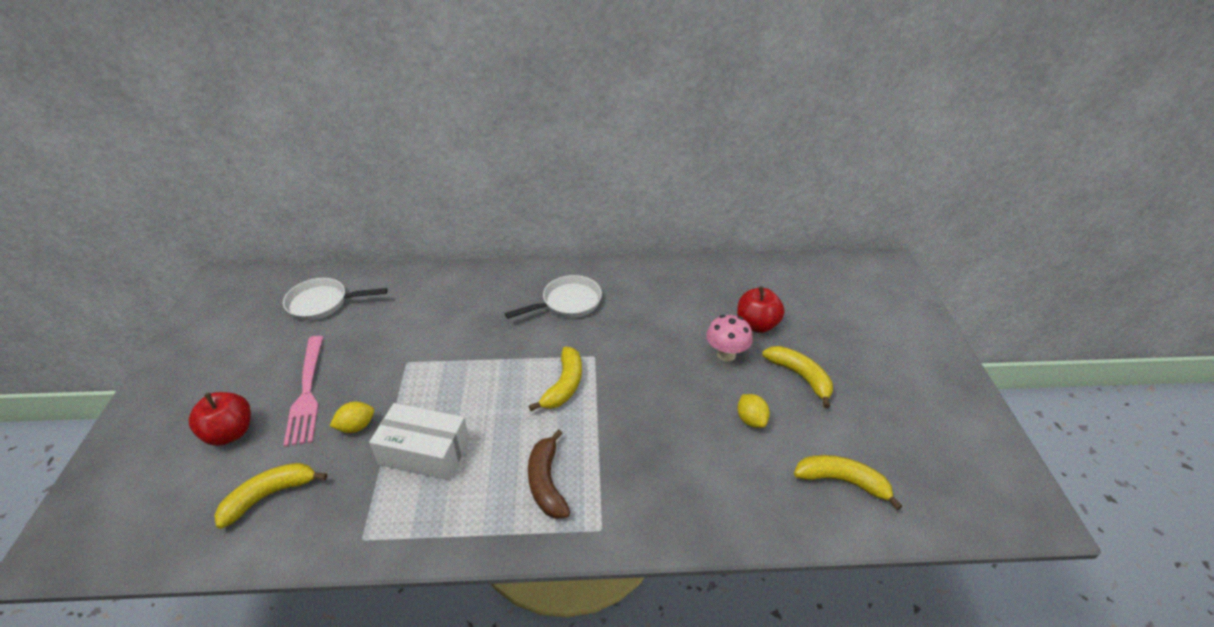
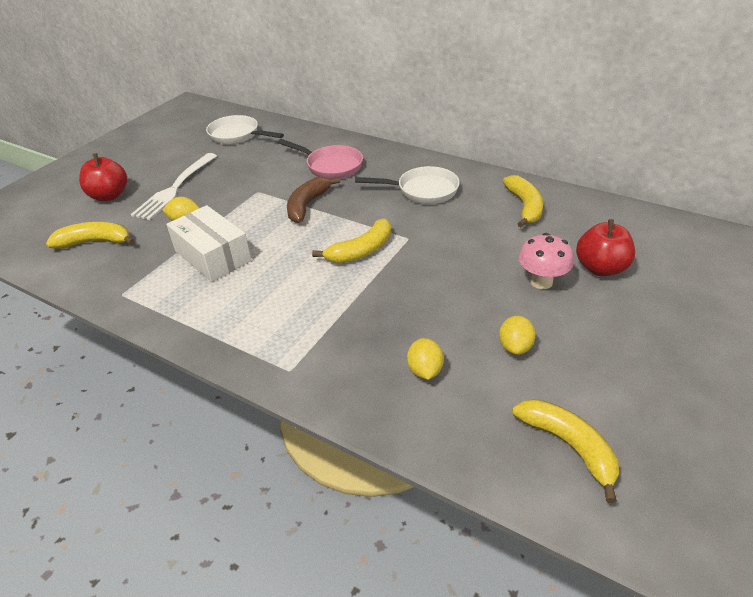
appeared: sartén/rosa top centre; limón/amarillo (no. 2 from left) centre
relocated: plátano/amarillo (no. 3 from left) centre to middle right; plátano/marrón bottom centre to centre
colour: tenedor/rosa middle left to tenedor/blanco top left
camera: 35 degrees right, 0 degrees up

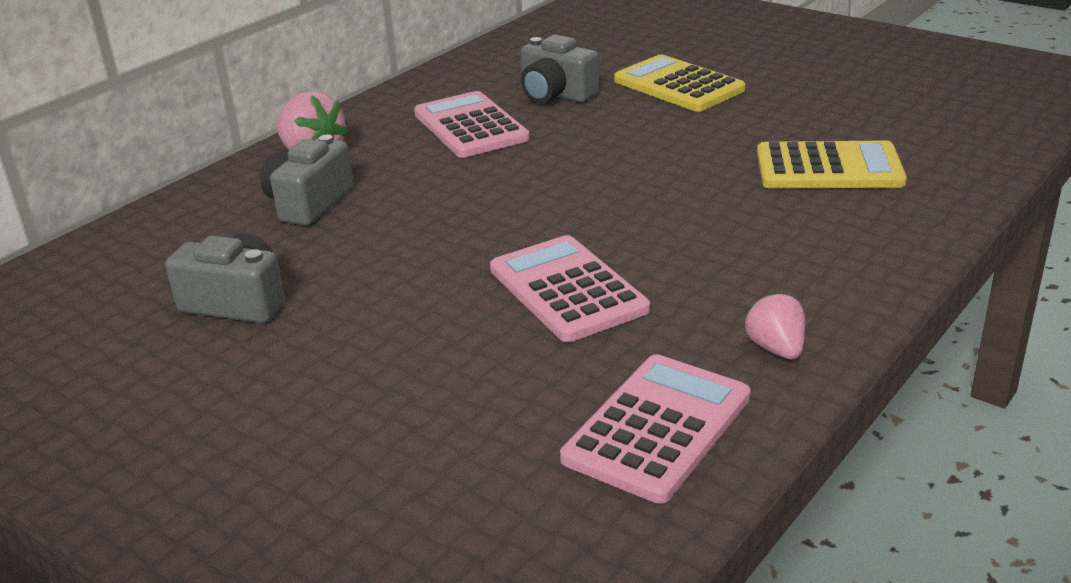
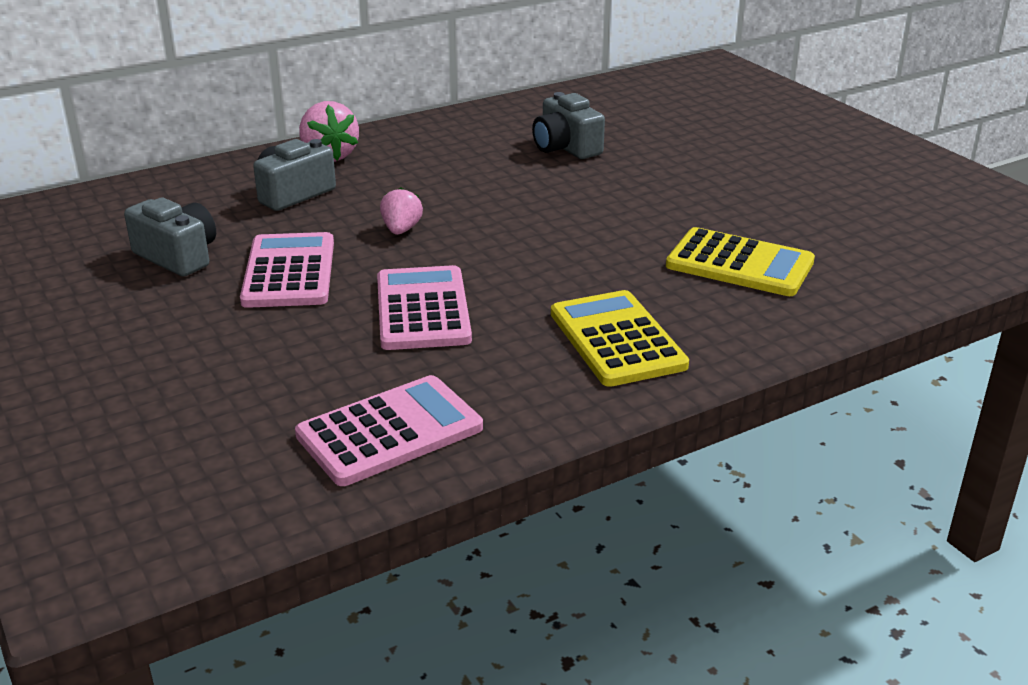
relocated: calculadora/amarillo (no. 1 from left) top centre to centre; calculadora/rosa (no. 1 from left) top centre to middle left; fresa/rosa (no. 2 from left) middle right to top centre
camera: 20 degrees right, 0 degrees up

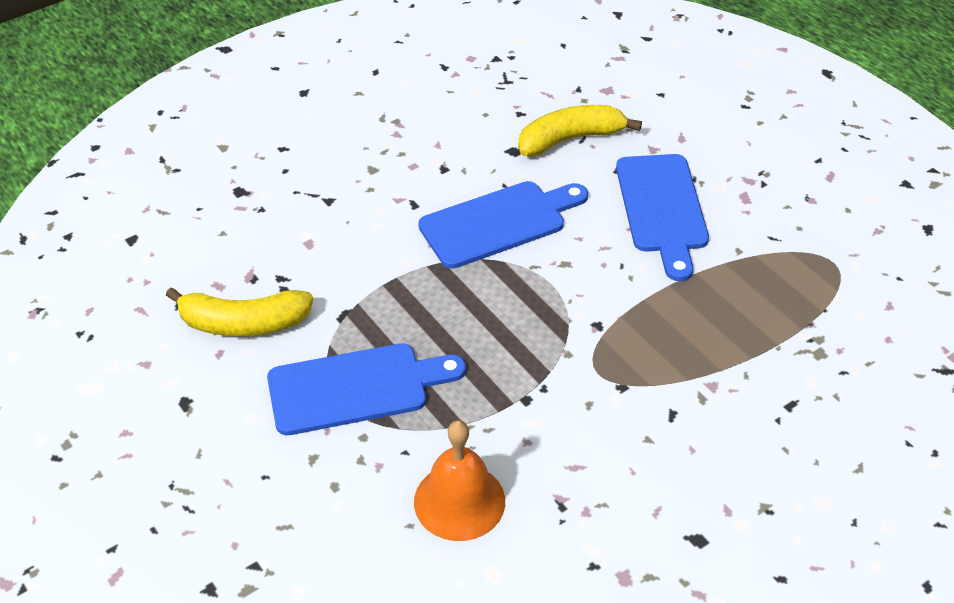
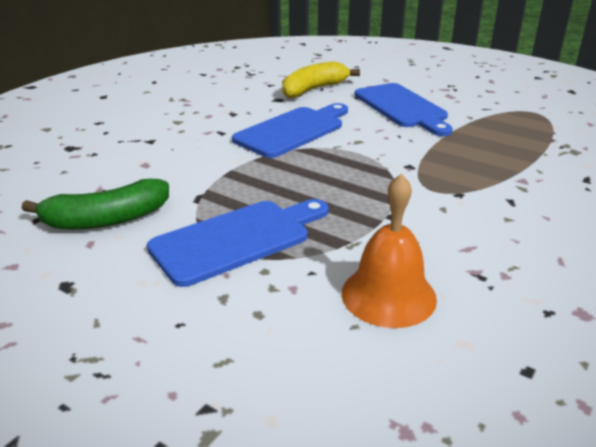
colour: plátano/amarillo (no. 1 from left) middle left to plátano/verde middle left
camera: 20 degrees left, 15 degrees down

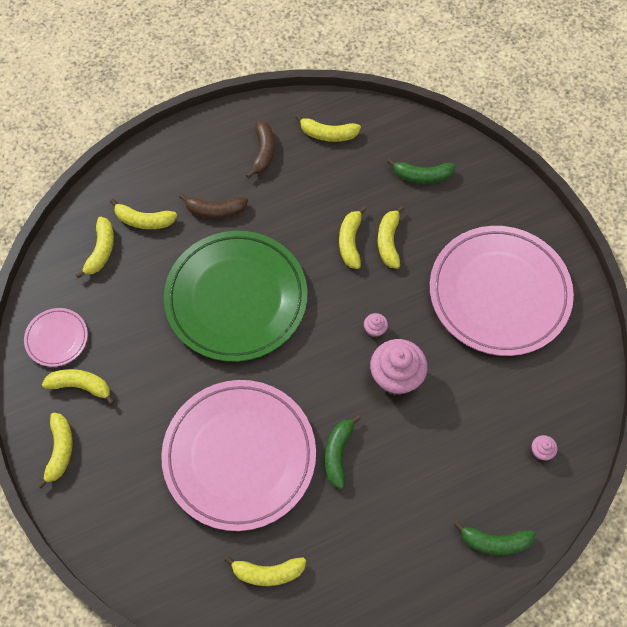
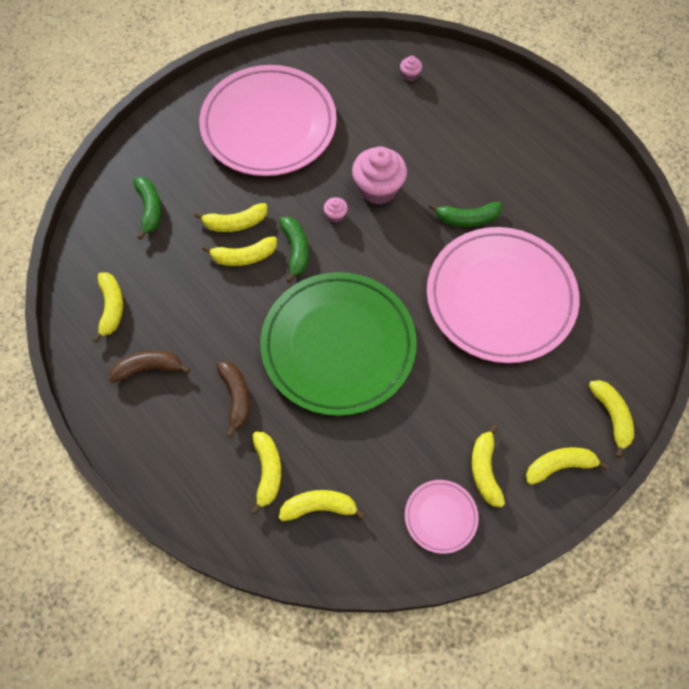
relocated: plátano/verde (no. 3 from left in the first image) bottom right to plátano/verde (no. 2 from left) centre; plátano/amarillo (no. 5 from left in the first image) bottom centre to plátano/amarillo (no. 8 from left) middle right
camera: 105 degrees left, 0 degrees up

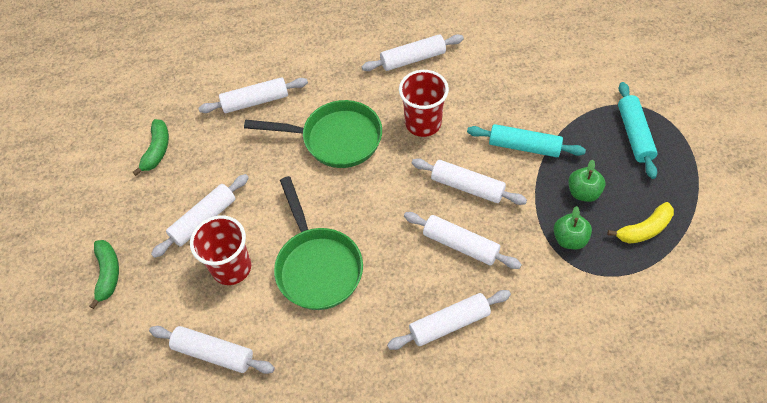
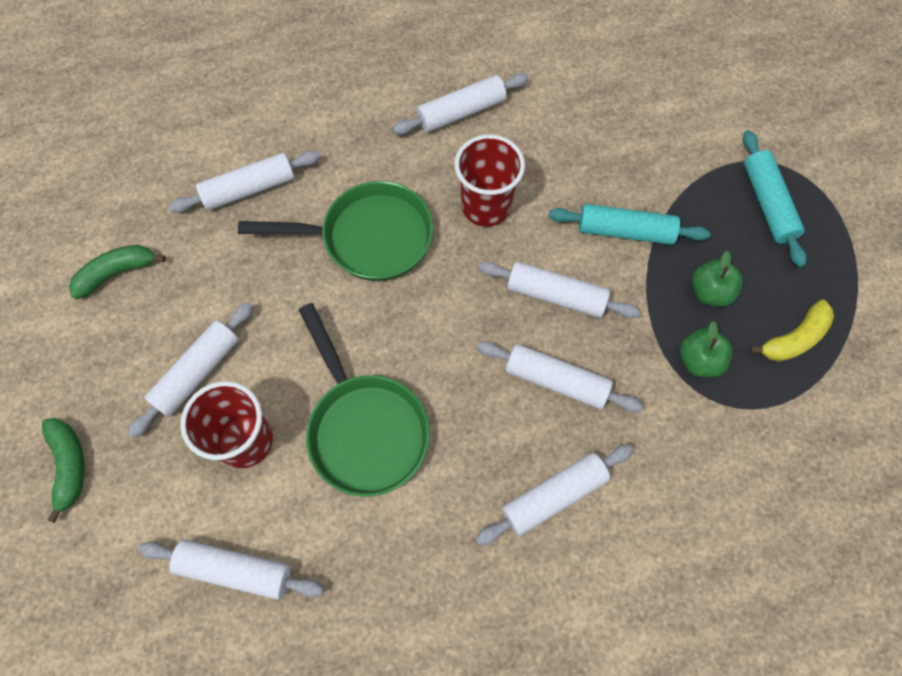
spun: plátano/verde (no. 2 from left) middle left = middle left 120 degrees counterclockwise
camera: 10 degrees left, 10 degrees up

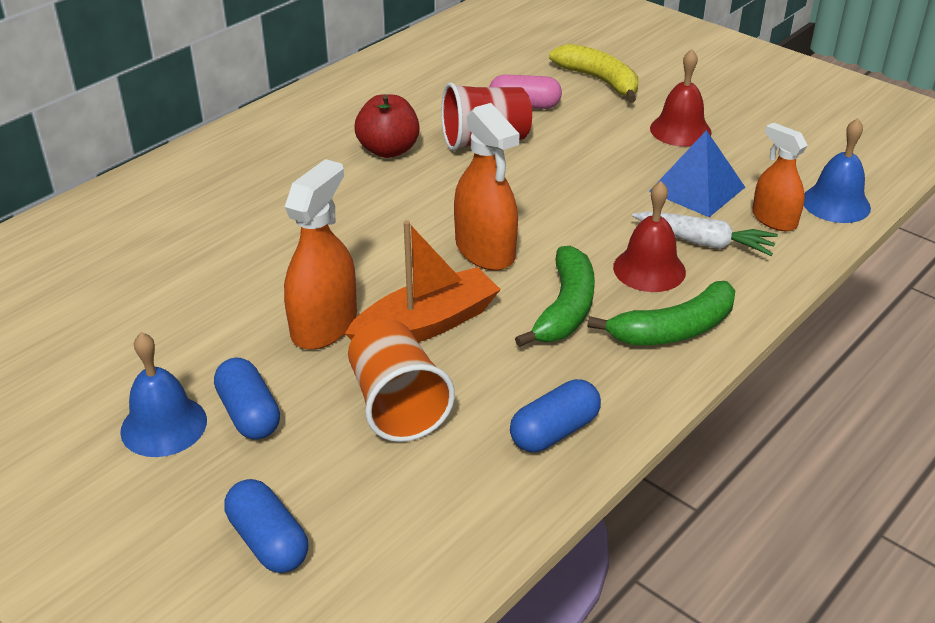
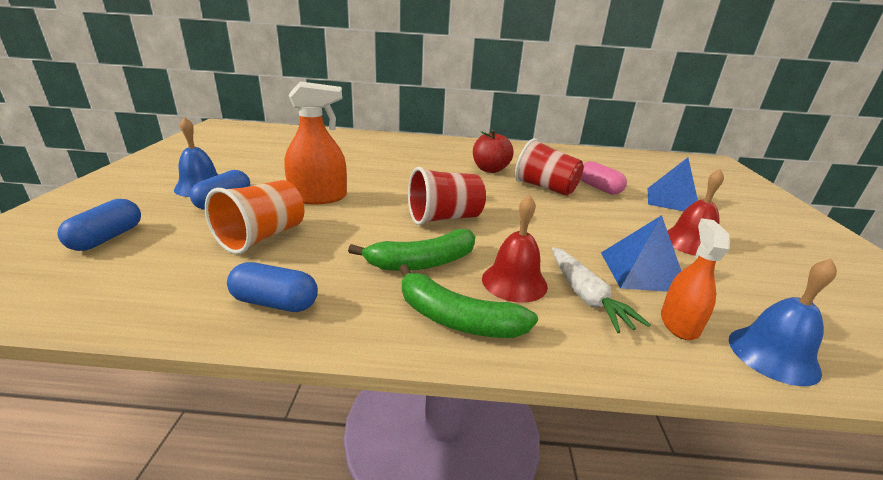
missing: barco/naranja centre
exchanged: plátano/amarillo top centre to pirámide/azul (no. 2 from left) middle right; pulverizador/naranja (no. 2 from left) top centre to vaso/rojo (no. 1 from left) centre
camera: 50 degrees right, 10 degrees down

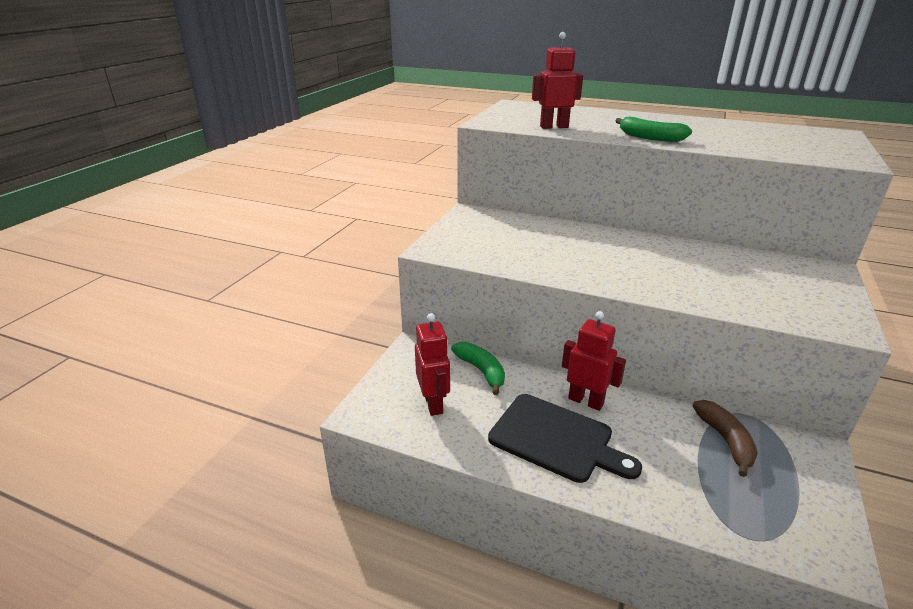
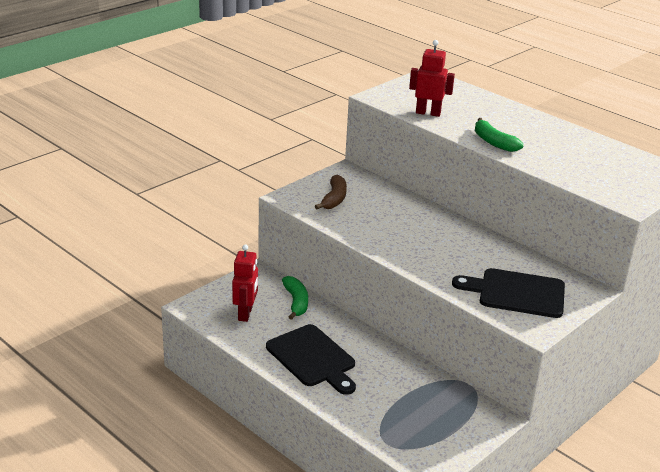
missing: robot/rojo (no. 3 from left) centre
appeared: tabla de cortar/negro (no. 2 from left) middle right
relocated: plátano/marrón bottom right to centre
camera: 20 degrees right, 0 degrees up

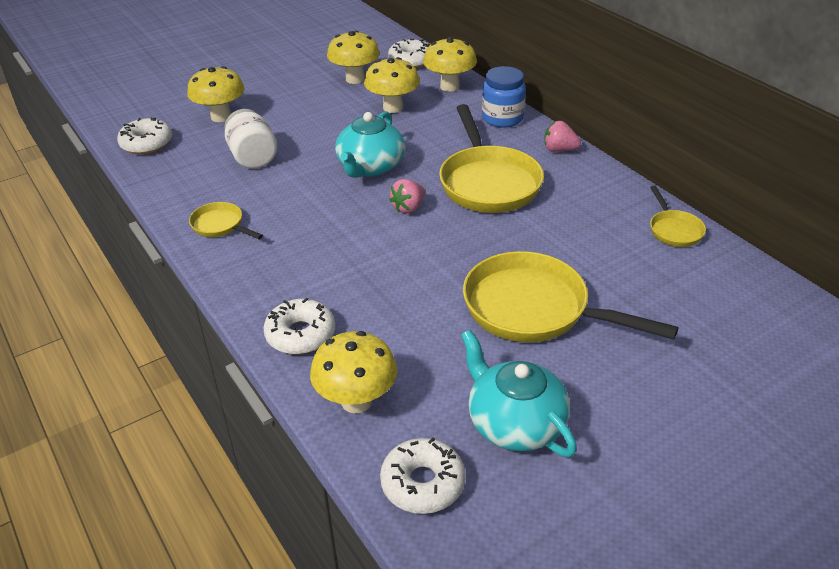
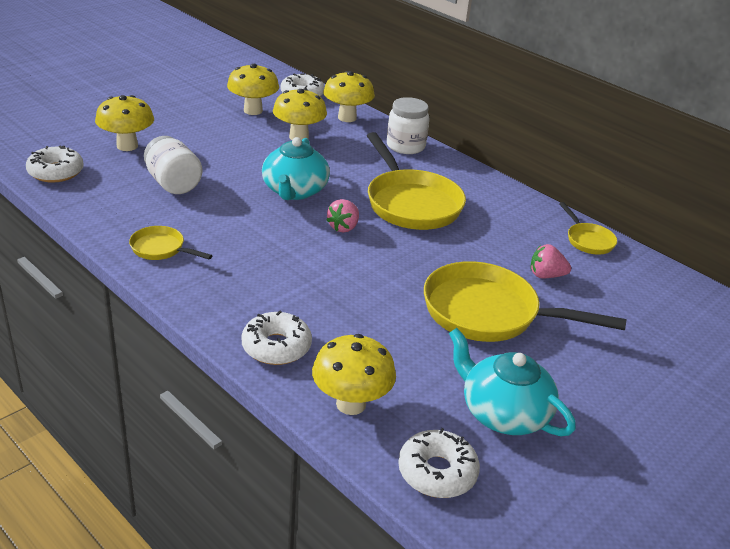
relocated: fresa/rosa (no. 2 from left) top right to middle right
colour: tarro/azul top centre to tarro/blanco (no. 2 from left) top centre
camera: 15 degrees left, 5 degrees down

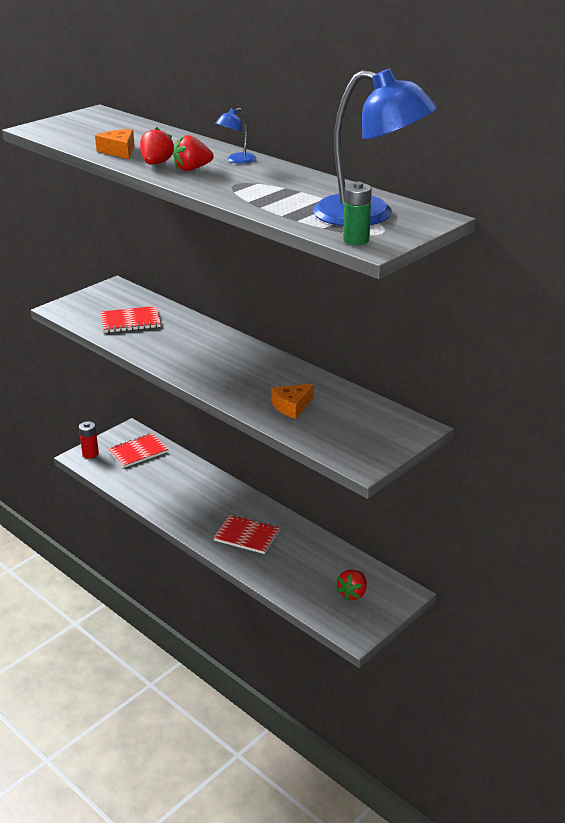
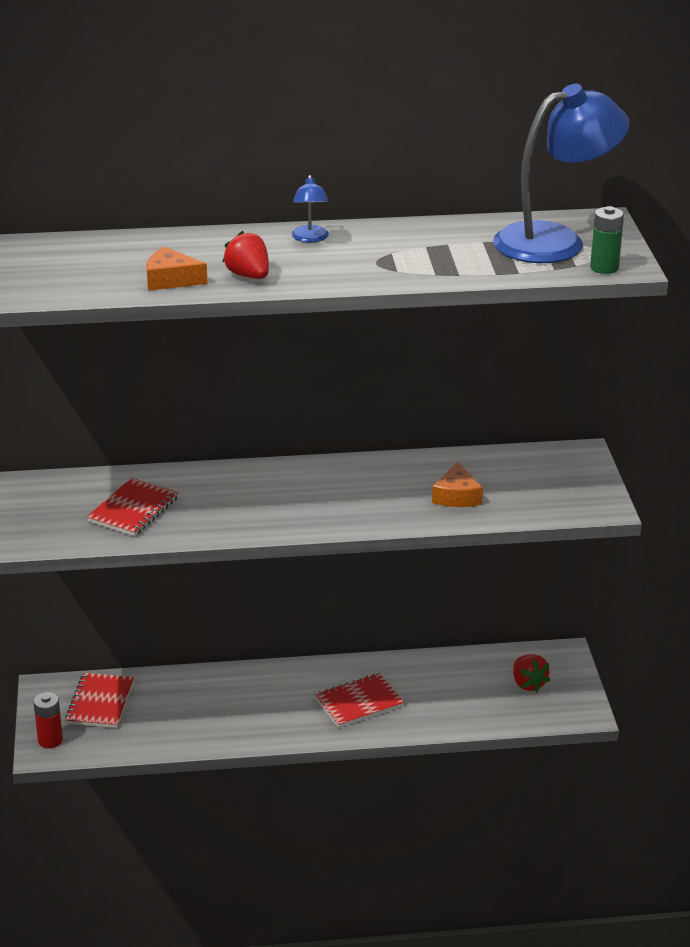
missing: fresa/rojo (no. 2 from left) top centre
camera: 50 degrees left, 0 degrees up

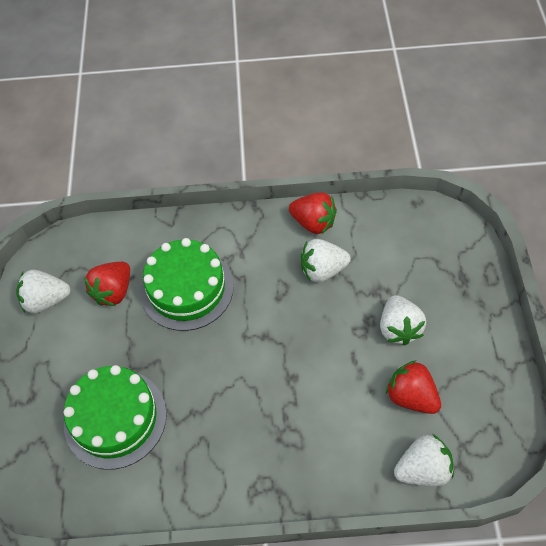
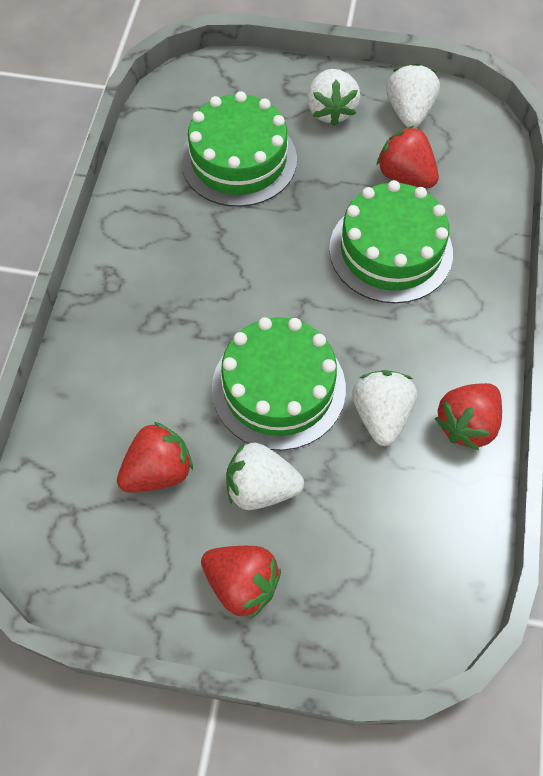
appeared: tarta/verde (no. 2 from left) centre; fresa/rojo (no. 2 from left) bottom centre
relocated: fresa/blanco (no. 4 from left in the first image) bottom right to fresa/blanco (no. 2 from left) top centre
camera: 100 degrees right, 5 degrees up

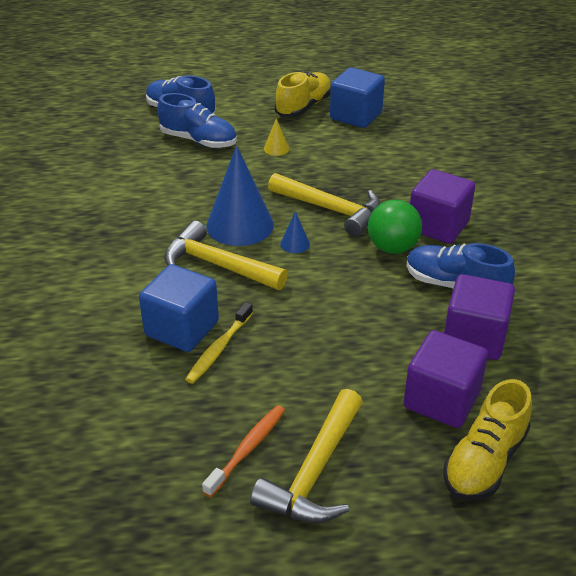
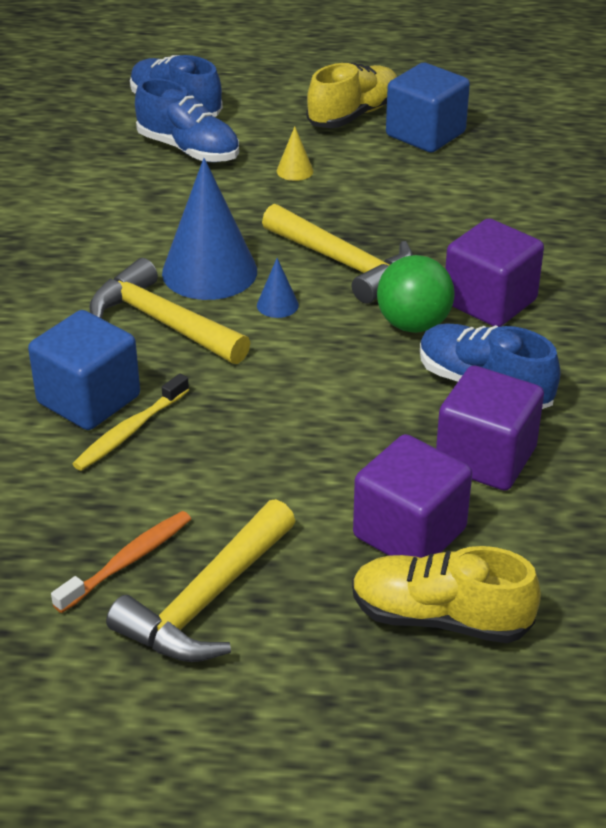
spun: zapato/amarillo (no. 2 from left) bottom right = bottom right 60 degrees clockwise
camera: 10 degrees right, 0 degrees up

